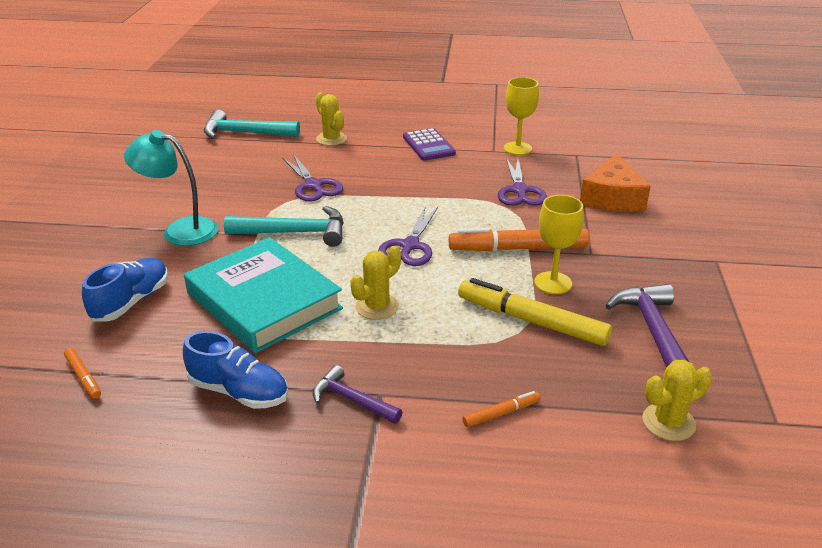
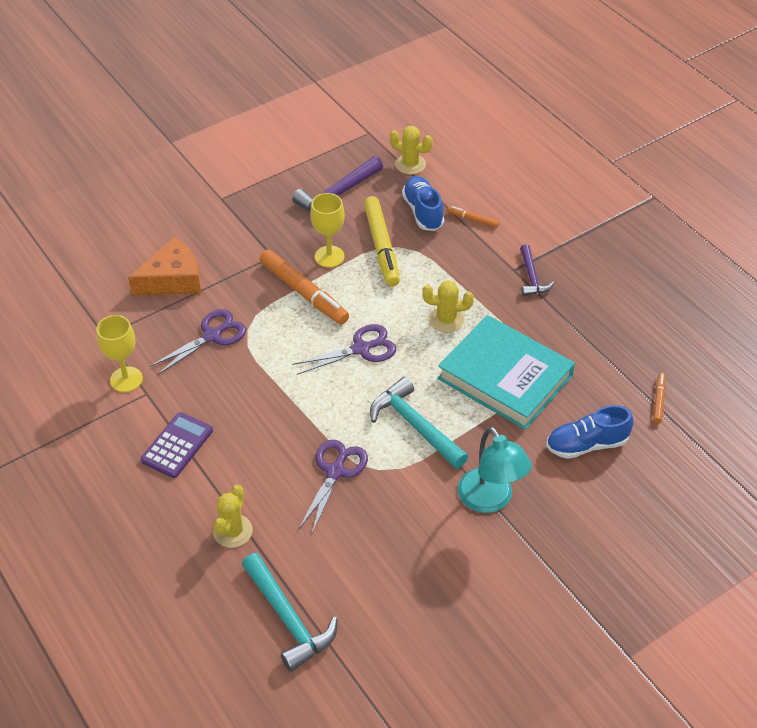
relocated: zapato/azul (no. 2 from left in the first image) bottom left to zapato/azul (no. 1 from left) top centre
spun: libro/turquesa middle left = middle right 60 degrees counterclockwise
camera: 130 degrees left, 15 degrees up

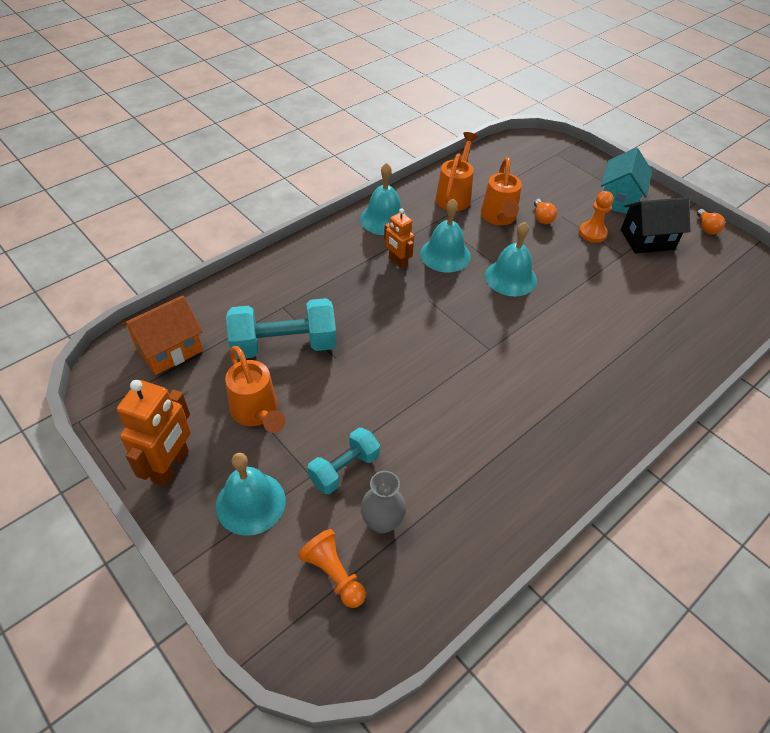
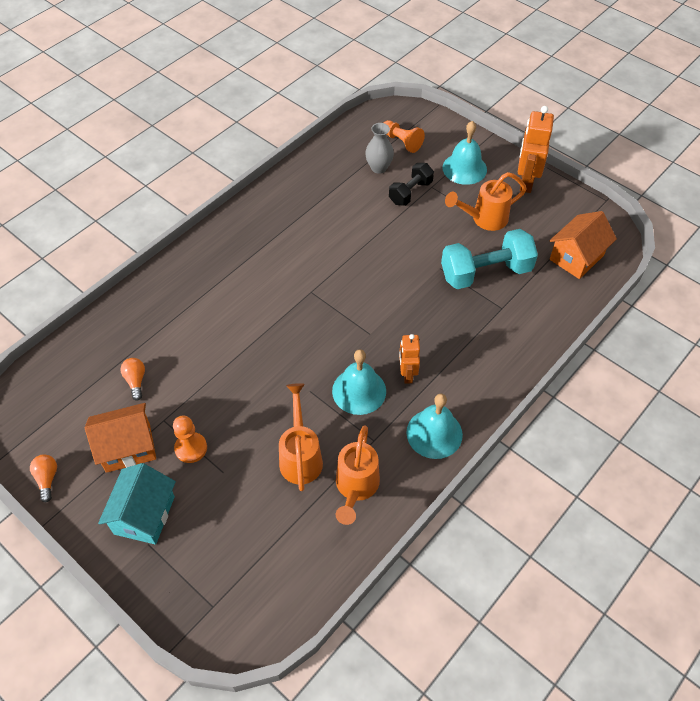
missing: campana/turquesa (no. 4 from left) centre
relocated: bombilla/naranja (no. 1 from left in the first image) top right to bombilla/naranja (no. 2 from left) middle left
colour: casa/negro top right to casa/naranja (no. 1 from left) middle left; mancuerna/turquesa (no. 2 from left) centre to mancuerna/negro top centre
spun: robot/naranja (no. 2 from left in the first image) top centre = centre 135 degrees counterclockwise; regadera/naranja (no. 1 from left in the first image) middle left = top right 75 degrees counterclockwise
camera: 175 degrees right, 5 degrees up

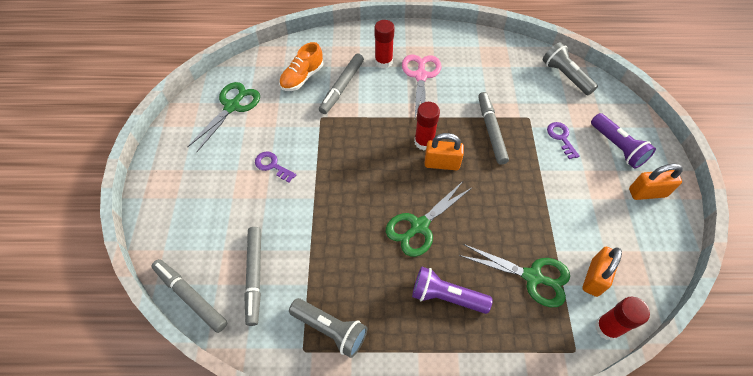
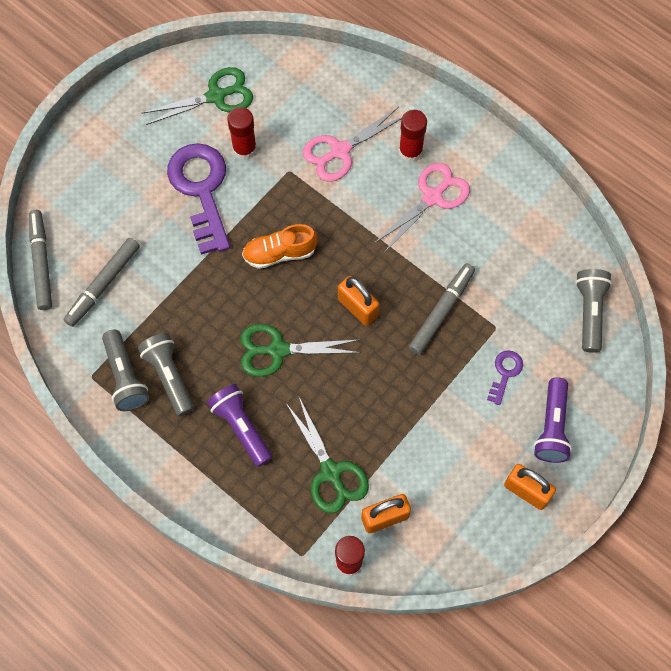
appeared: lámpara de mano/gris (no. 2 from left) middle left
relocated: zapato/naranja top centre to centre; barra de pegamento/rojo (no. 2 from left in the first image) centre to barra de pegamento/rojo (no. 1 from left) top centre
exchanged: rotulador/gris (no. 3 from left) top centre to tijeras/rosa (no. 1 from left) top centre
size: llave/morado (no. 1 from left) centre = top left x2.21
camera: 40 degrees right, 10 degrees up

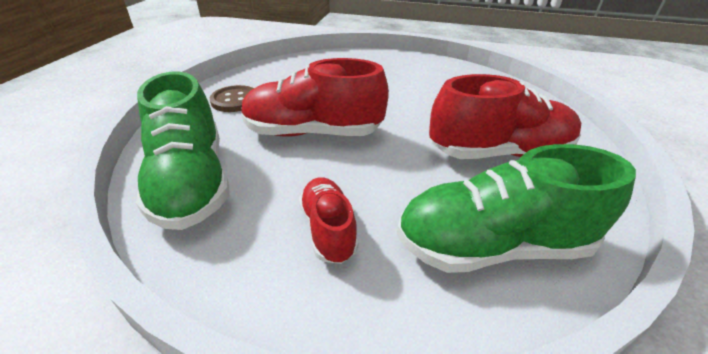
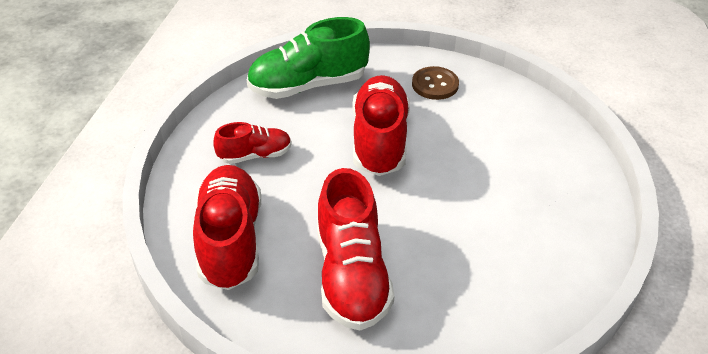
colour: zapato/verde (no. 2 from left) middle right to zapato/rojo (no. 1 from left) middle left
camera: 90 degrees right, 5 degrees up

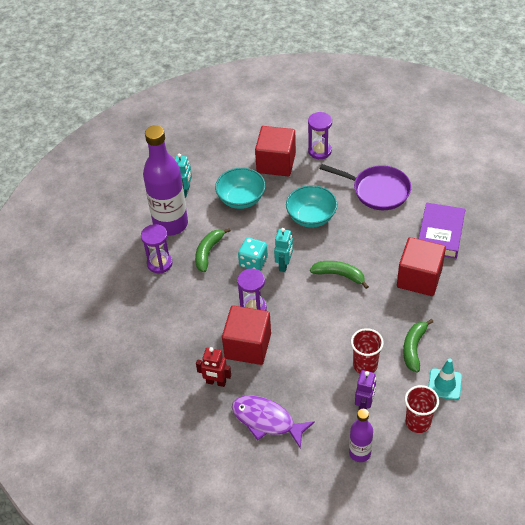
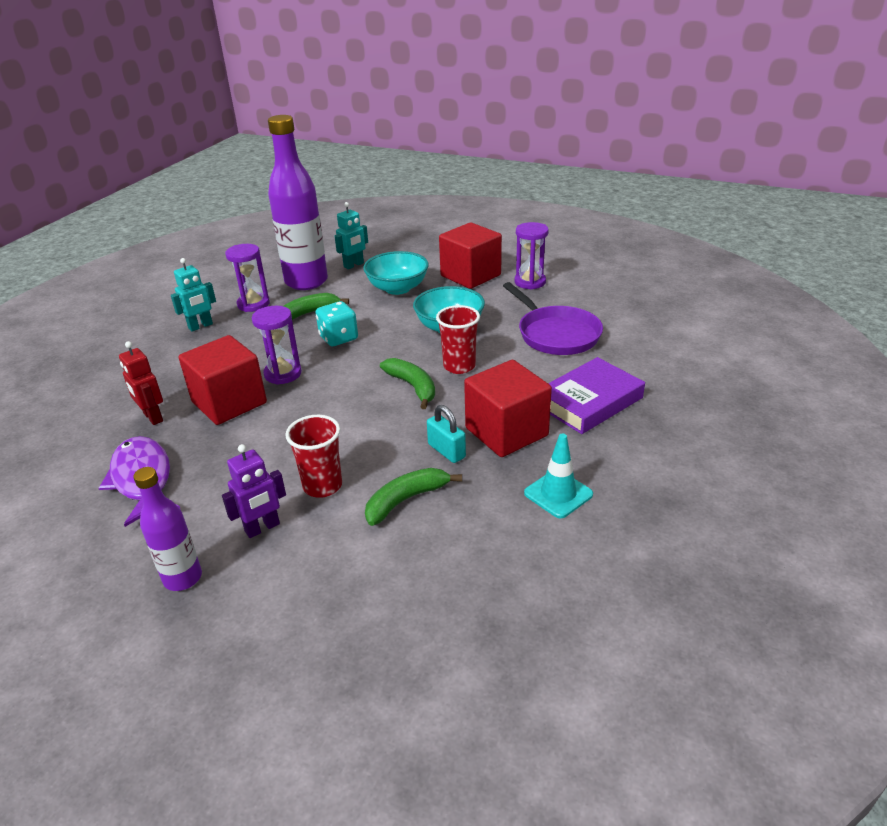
appeared: candado/turquesa centre
relocated: robot/turquesa (no. 2 from left in the first image) centre to robot/turquesa (no. 1 from left) middle left; cono de tráfico/turquesa bottom right to centre; vaso/rojo (no. 2 from left) bottom right to centre
camera: 35 degrees right, 15 degrees down

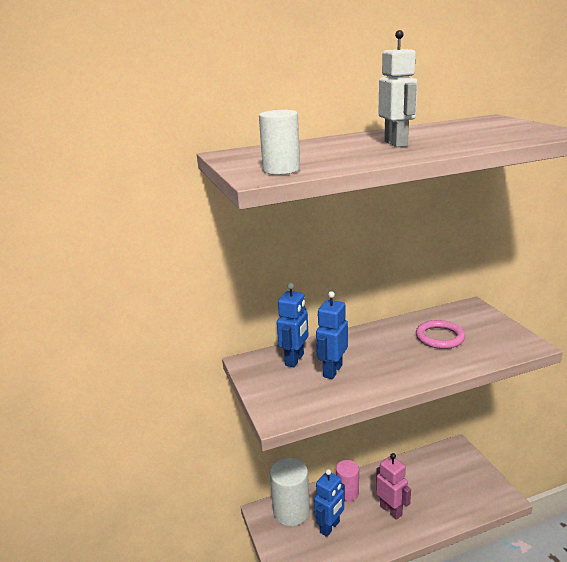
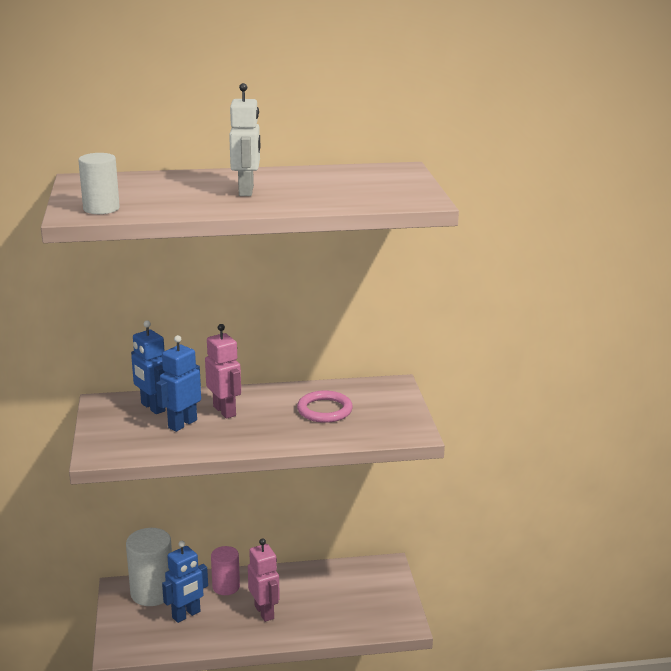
appeared: robot/rosa (no. 1 from left) middle left
spun: robot/azul (no. 1 from left) centre = middle left 105 degrees clockwise
camera: 10 degrees right, 0 degrees up

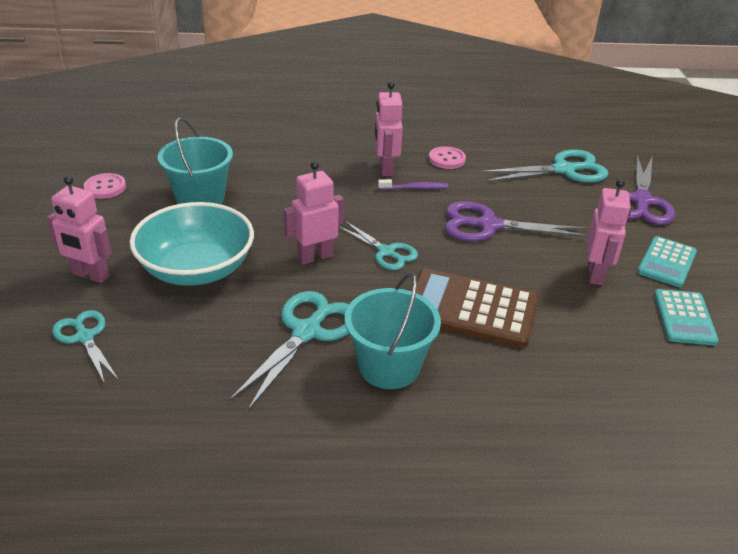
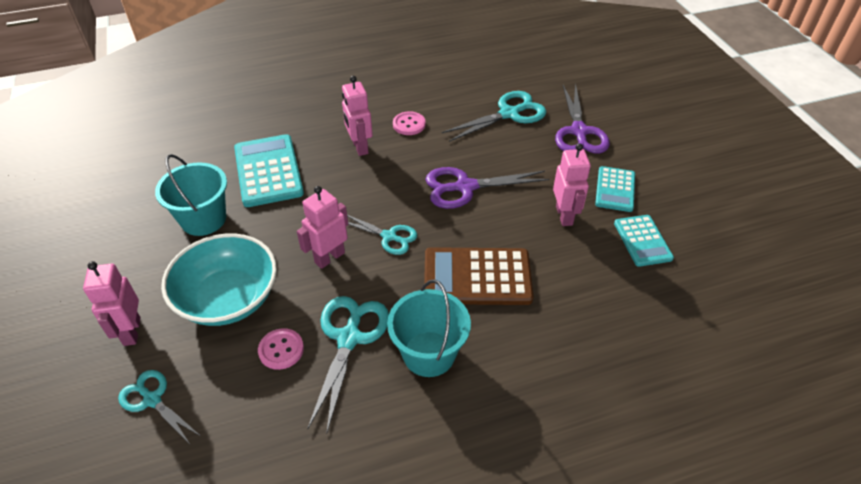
missing: cepillo de dientes/morado top centre
appeared: calculadora/turquesa (no. 1 from left) middle left
relocated: botón/rosa (no. 1 from left) middle left to bottom left
spun: robot/rosa (no. 1 from left) middle left = middle left 75 degrees clockwise
camera: 15 degrees left, 10 degrees up

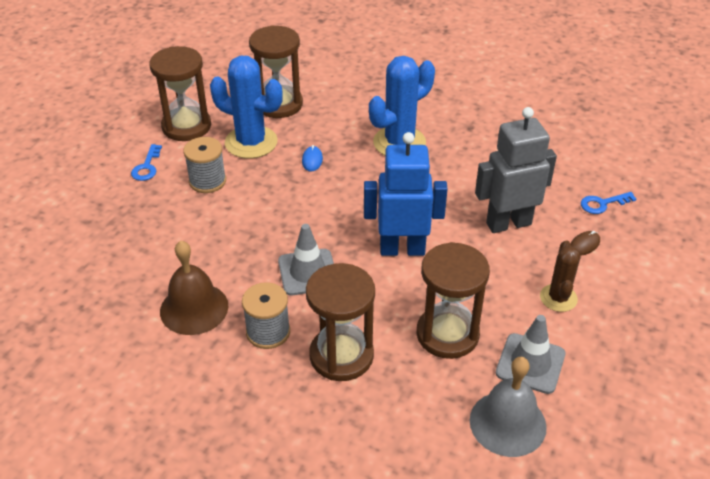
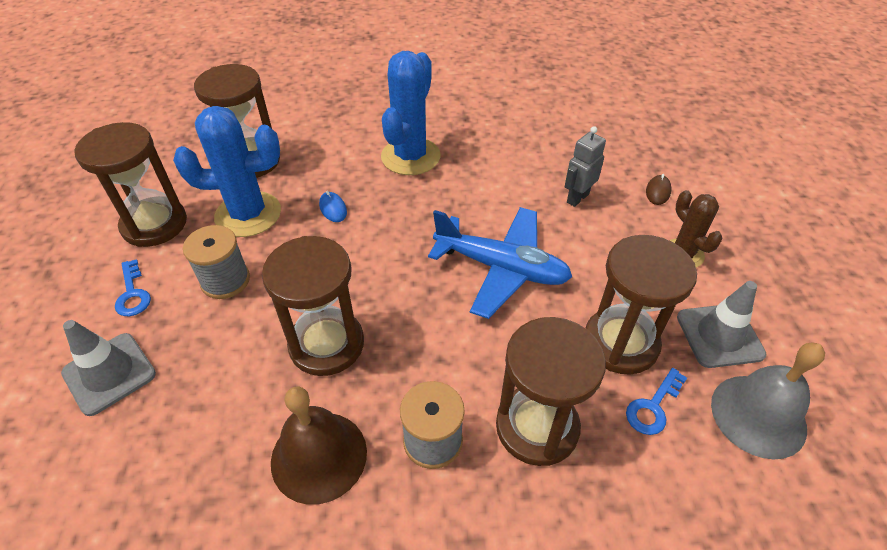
appeared: reloj de arena/marrón (no. 3 from left) centre
relocated: llave/azul (no. 2 from left) middle right to bottom right; cono de tráfico/gris (no. 1 from left) centre to bottom left
exchanged: robot/azul centre to avión/azul centre
size: robot/gris middle right = top centre x0.55
camera: 30 degrees left, 5 degrees up

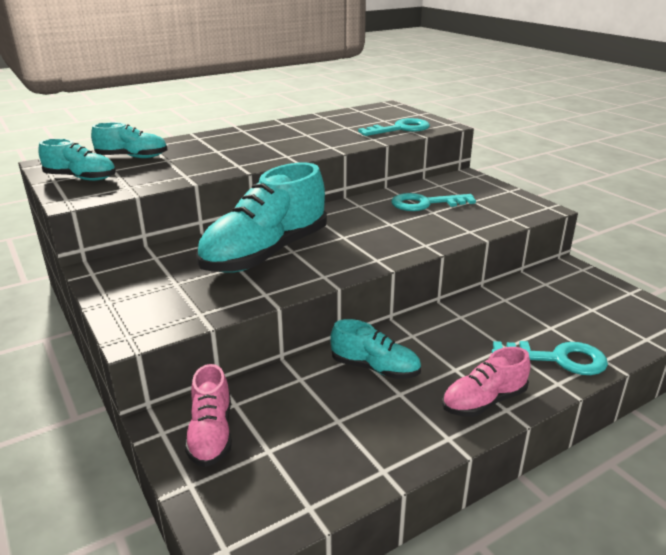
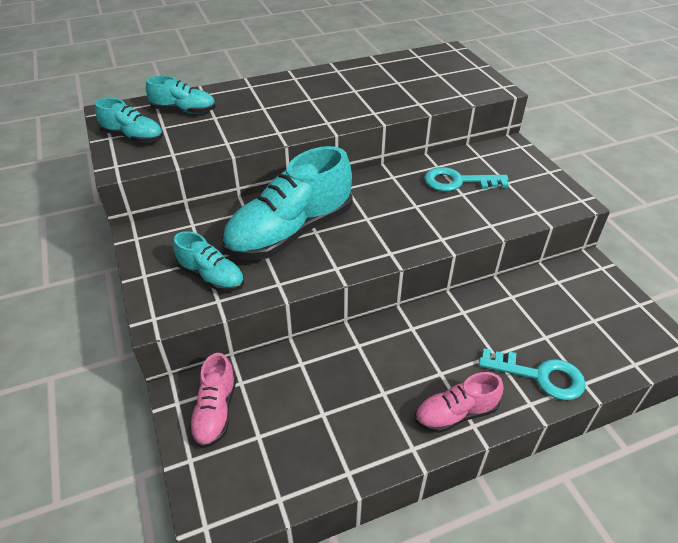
missing: llave/turquesa (no. 1 from left) top centre
relocated: zapato/turquesa (no. 4 from left in the first image) centre to zapato/turquesa (no. 3 from left) middle left
camera: 10 degrees right, 15 degrees up

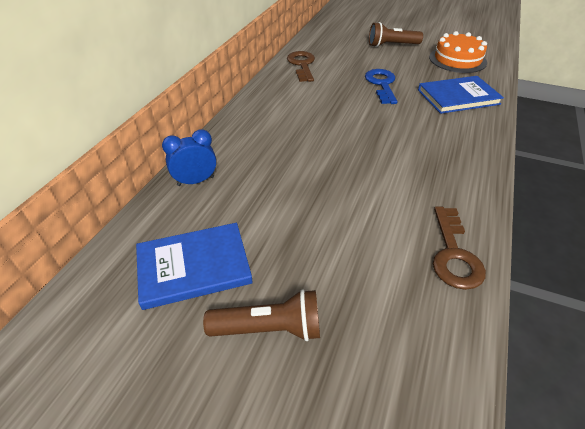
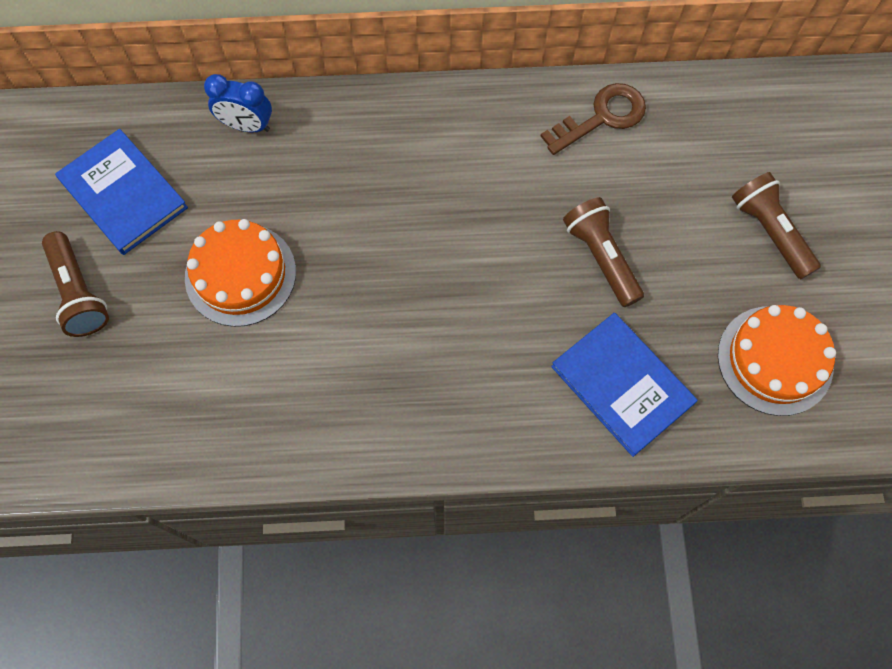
missing: llave/marrón (no. 2 from left) middle right
appeared: tarta/naranja (no. 1 from left) middle left
exchanged: llave/azul top centre to lámpara de mano/marrón (no. 2 from left) middle right
spun: despertador/azul middle left = top left 150 degrees clockwise
camera: 65 degrees right, 25 degrees up

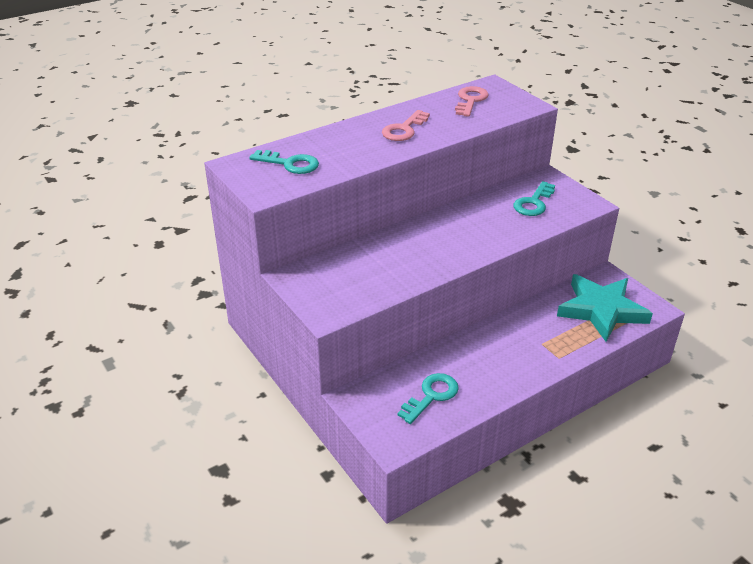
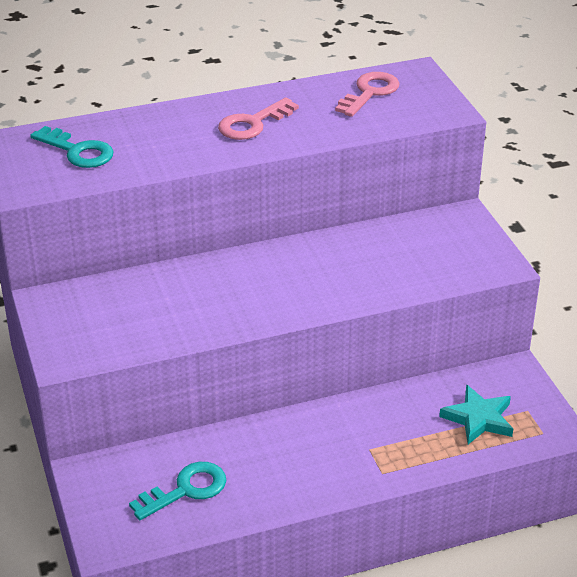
missing: llave/turquesa (no. 3 from left) middle right
size: estrella/turquesa middle right = bottom right x0.58
camera: 15 degrees right, 0 degrees up

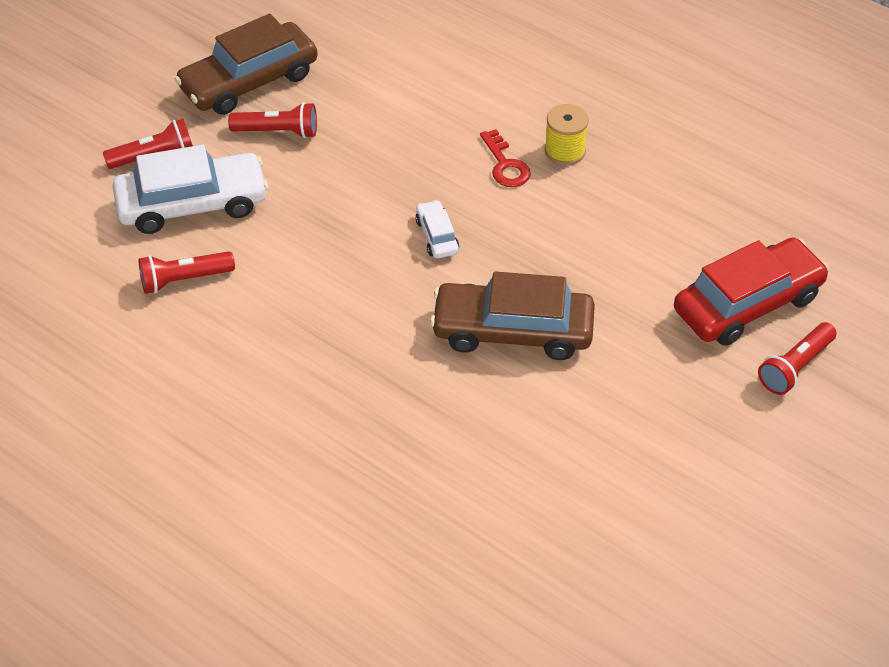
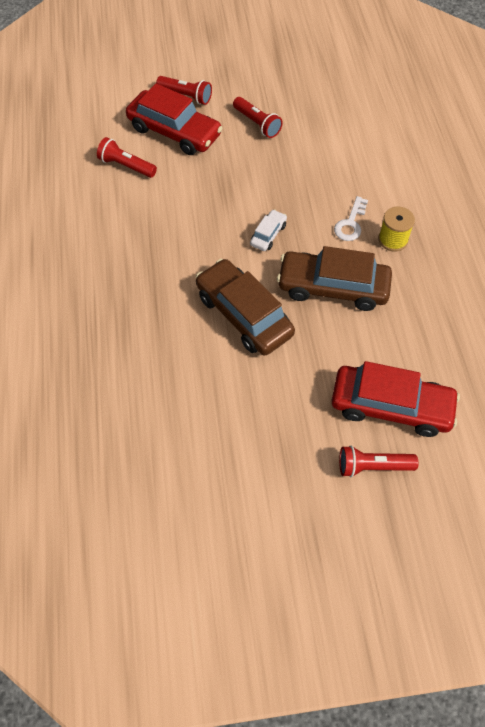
relocated: coche/marrón (no. 1 from left in the first image) top left to coche/marrón (no. 2 from left) middle right
colour: llave/rojo top centre to llave/blanco top right; coche/blanco (no. 1 from left) top left to coche/rojo (no. 1 from left) top centre
camera: 45 degrees right, 10 degrees up

